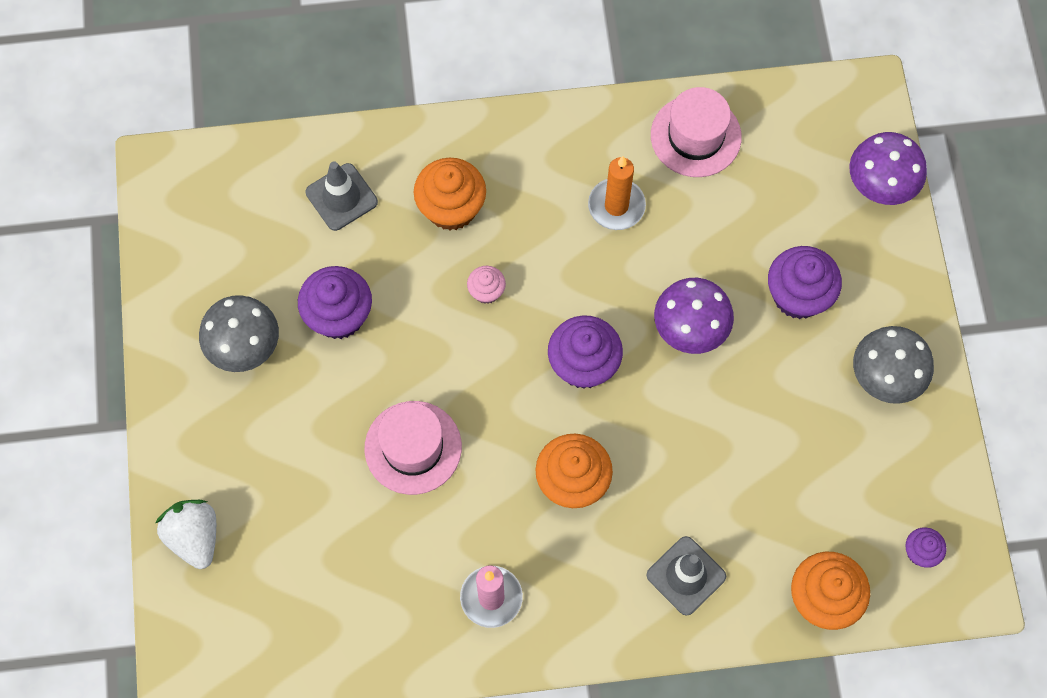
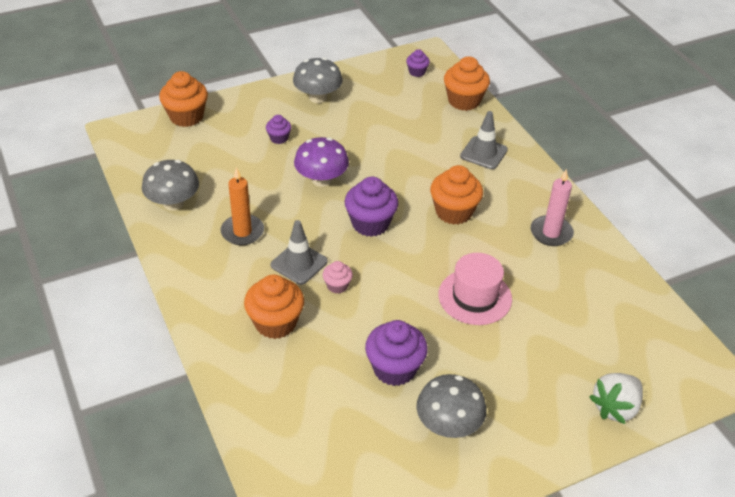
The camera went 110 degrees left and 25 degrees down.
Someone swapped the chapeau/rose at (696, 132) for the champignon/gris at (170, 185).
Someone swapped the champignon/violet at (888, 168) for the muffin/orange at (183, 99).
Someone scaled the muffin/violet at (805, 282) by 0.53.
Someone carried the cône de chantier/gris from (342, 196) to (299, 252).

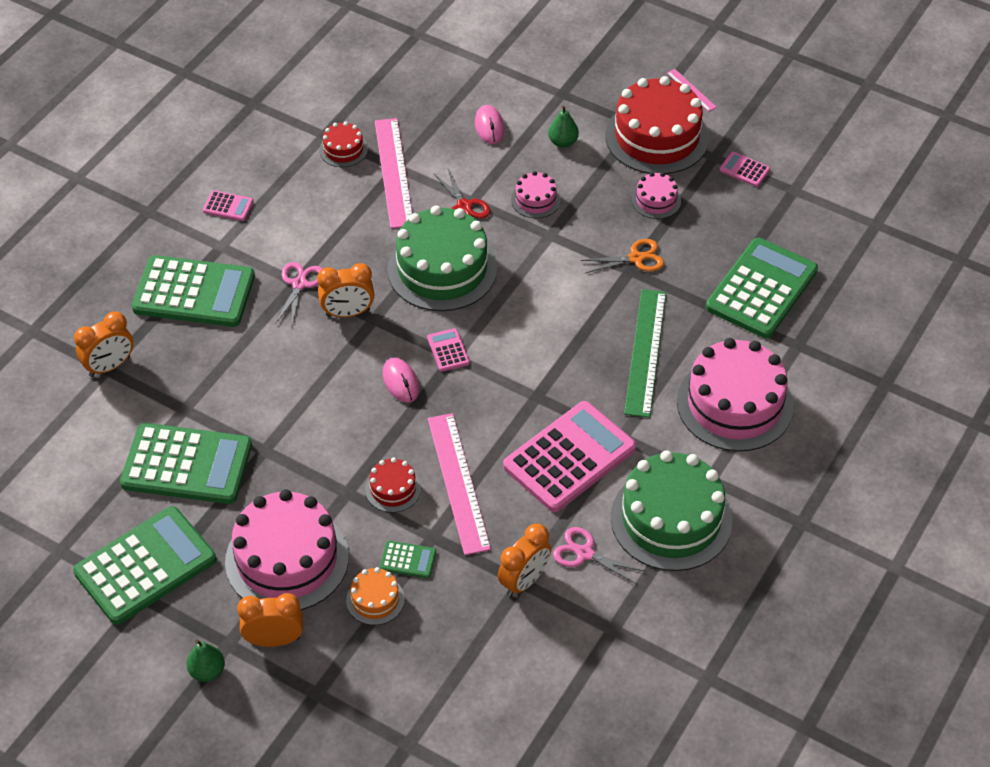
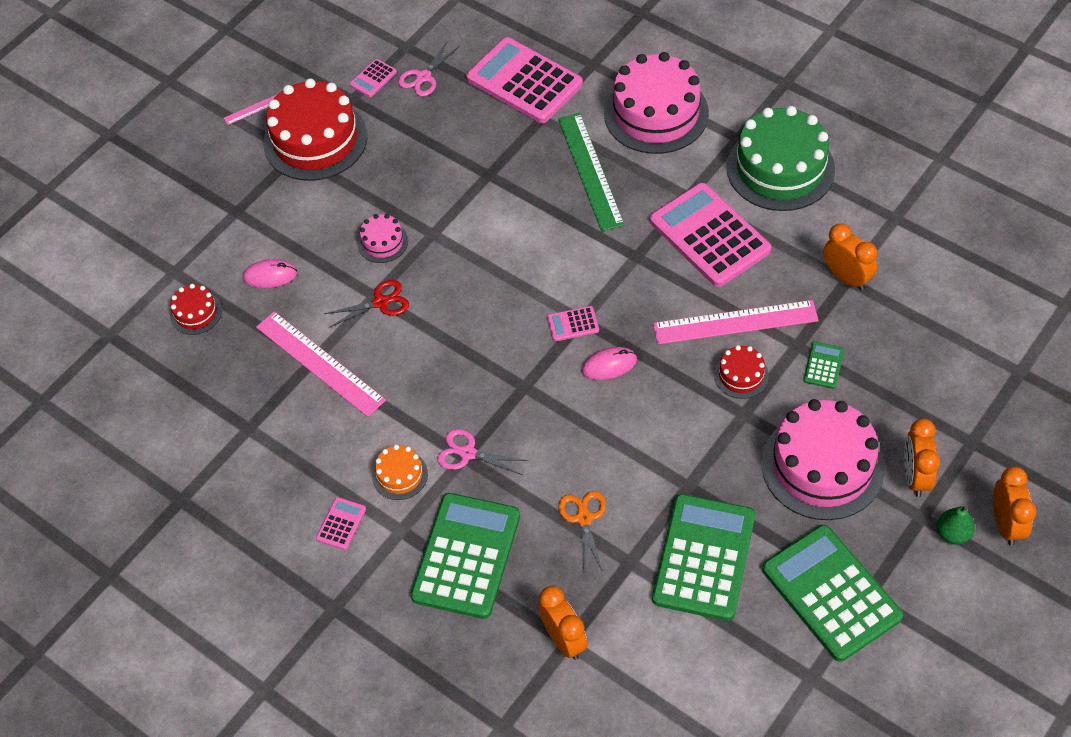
The camera went 80 degrees left and 5 degrees up.
Someone carried the gâteau/rouge from (343, 144) to (196, 309).
Someone rotated the règle/rose at (394, 173) by 45 degrees clockwise.
Someone carried the gâteau/orange from (375, 596) to (400, 472).
Someone carried the ciseaux/rose from (599, 556) to (429, 68).
Someone repainted the calculatrice/vert at (762, 288), which became the calculatrice/rose at (524, 80).
Someone rotated the règle/vert at (645, 353) by 60 degrees clockwise.
Someone carried the ciseaux/orange from (622, 256) to (582, 532).
Someone carried the réveil/orange from (345, 290) to (1015, 506).
Someone took away the gâteau/vert at (442, 258).
Someone took away the poire/vert at (563, 127).
Someone took away the gâteau/rose at (656, 195).

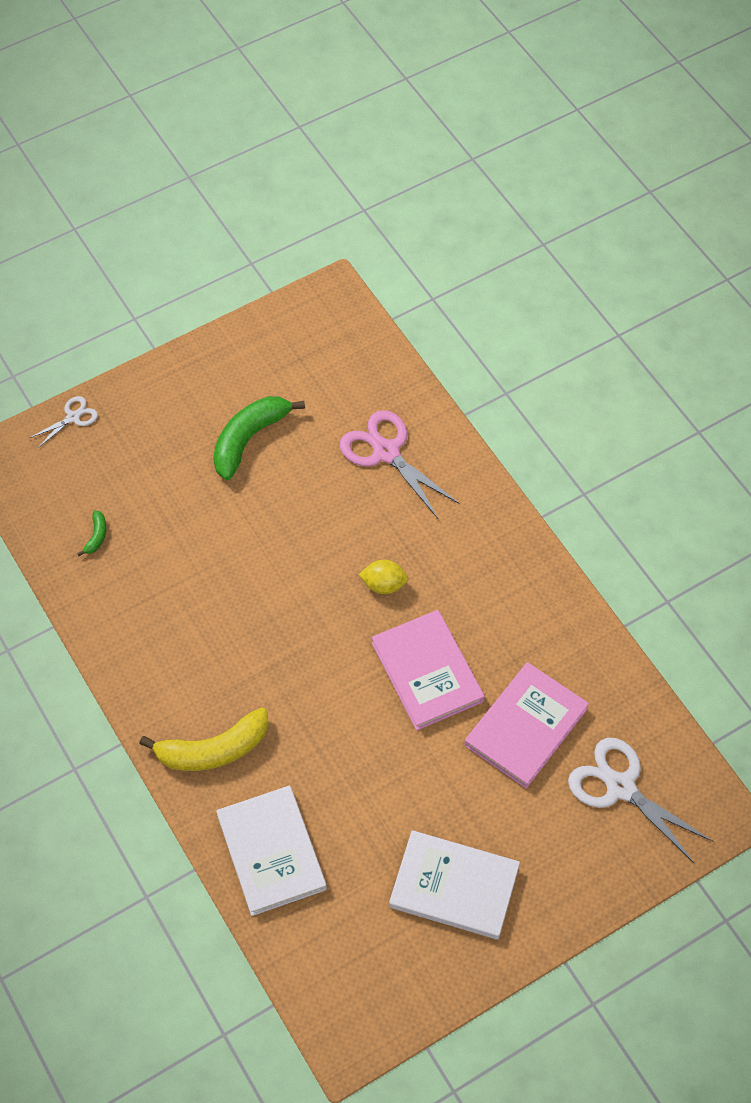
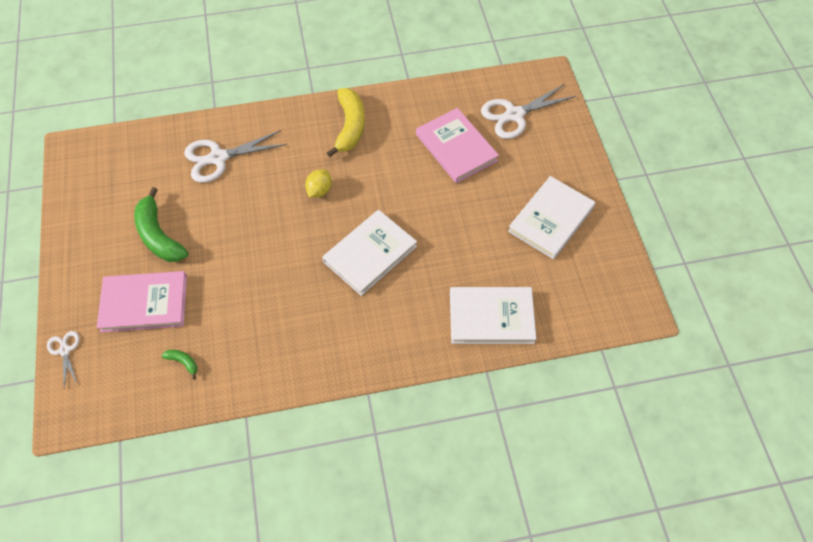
The camera went 70 degrees left and 0 degrees up.
Someone carried the livre/rose from (428, 670) to (142, 301).
Someone repainted the ciseaux/rose at (400, 464), which became the ciseaux/blanc at (235, 156).
Someone put down the livre/blanc at (369, 253).
Someone carried the banane/jaune from (204, 739) to (346, 122).

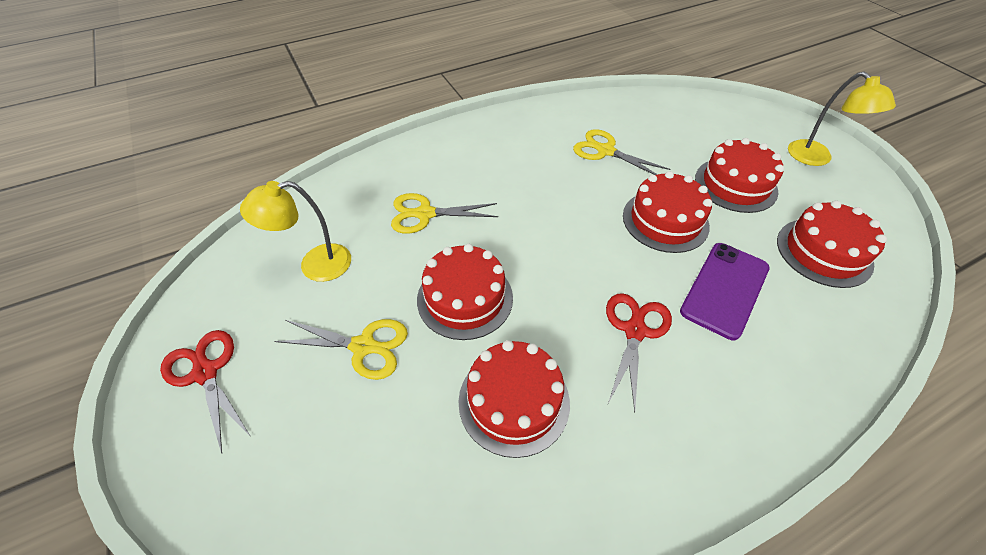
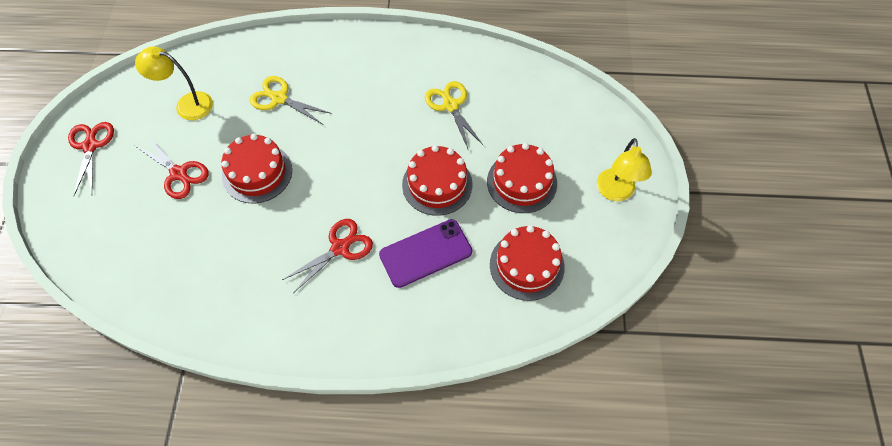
The camera went 30 degrees right and 10 degrees up.
Someone repainted the ciseaux/jaune at (341, 349), which became the ciseaux/rouge at (171, 167).
Someone took away the gâteau/rouge at (514, 399).

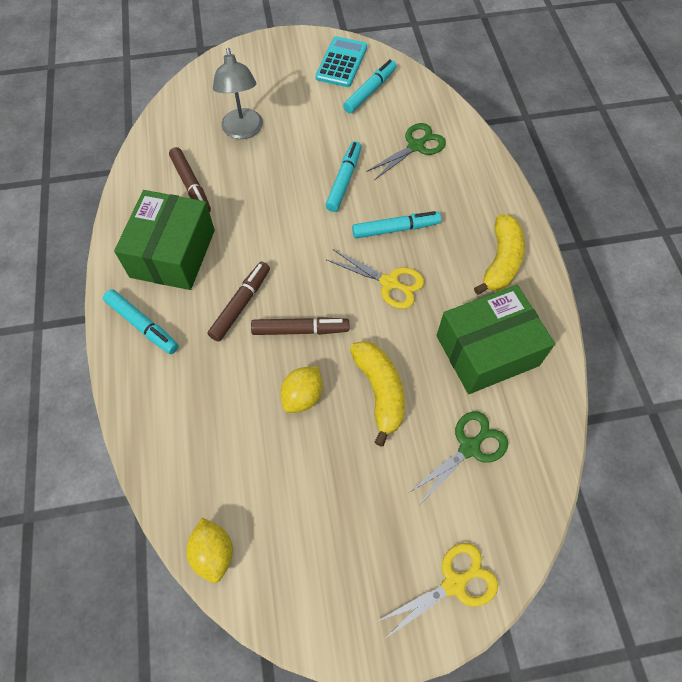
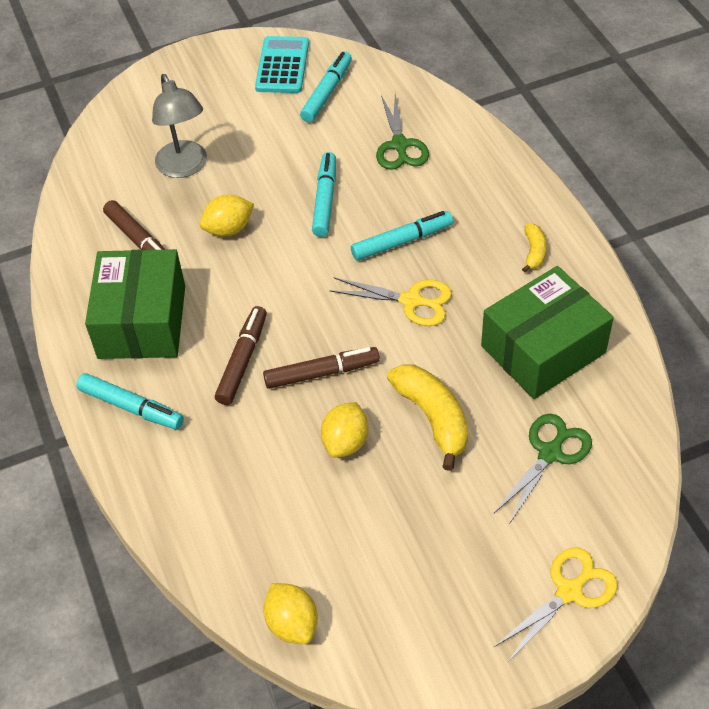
The camera went 10 degrees left and 10 degrees down.
Someone put down the citron/jaune at (227, 216).
Someone rotated the ciseaux/vert at (406, 151) by 135 degrees clockwise.
Someone scaled the banane/jaune at (499, 254) by 0.53.

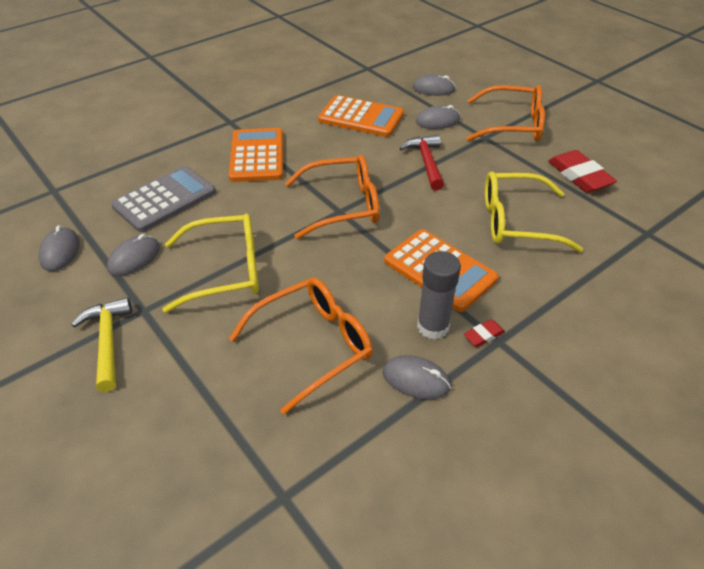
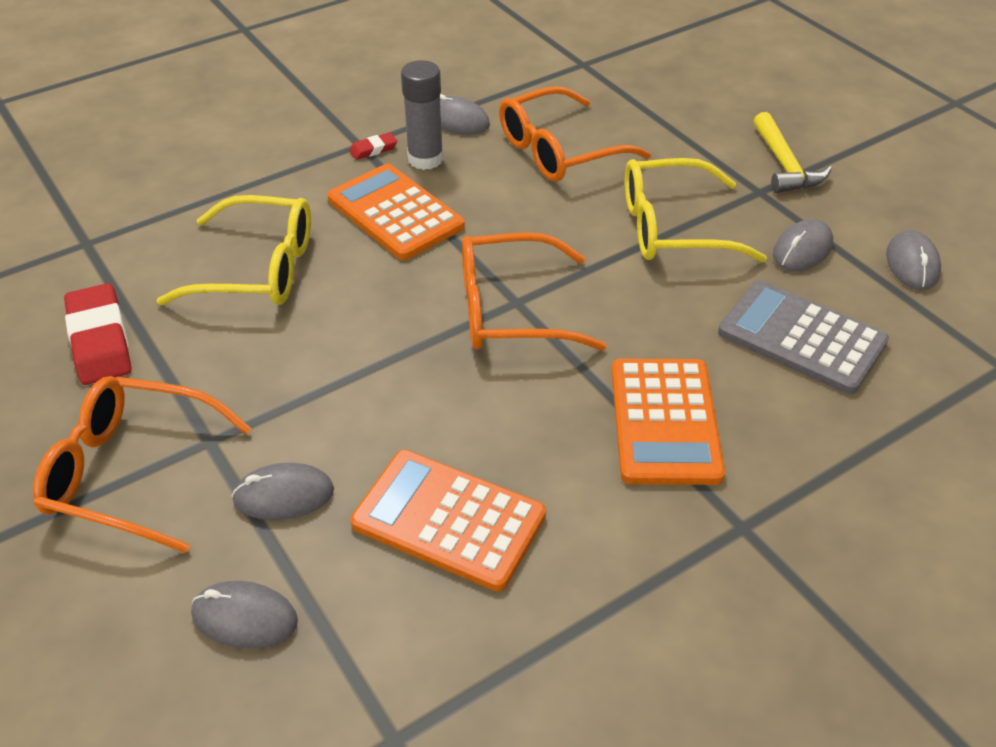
The camera went 175 degrees left and 0 degrees up.
Someone rotated the calculatrice/gris at (163, 199) by 75 degrees clockwise.
Someone took away the marteau/rouge at (421, 162).

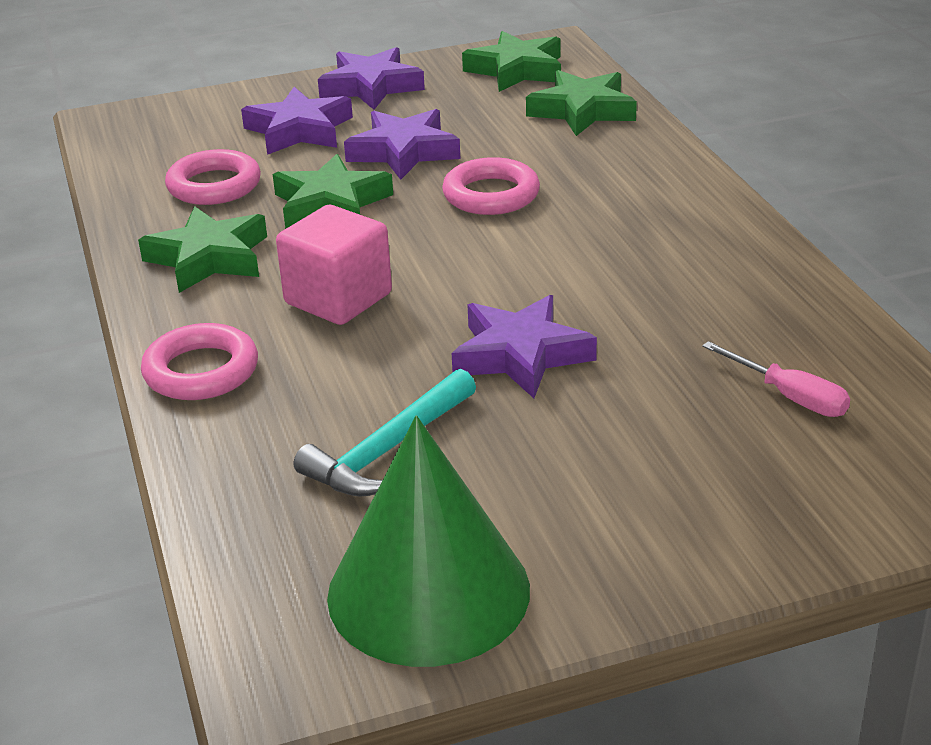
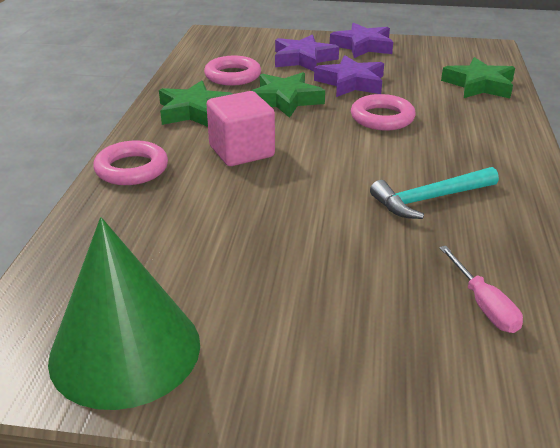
The camera went 25 degrees right and 0 degrees up.
Someone carried the marteau/turquoise from (385, 433) to (434, 193).
Someone took away the étoile/violet at (524, 346).
Someone took away the étoile/vert at (511, 61).

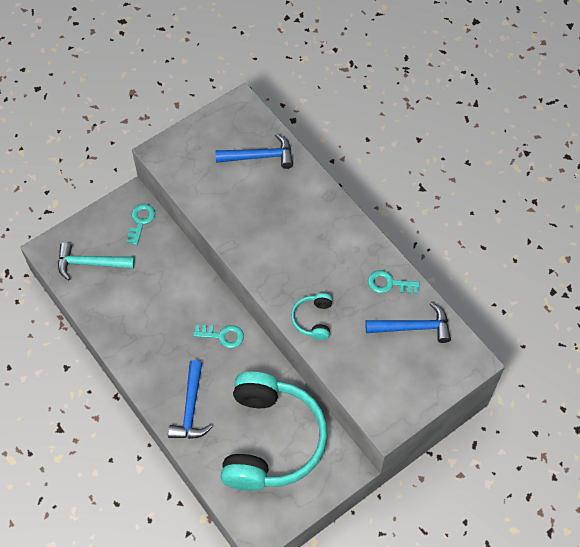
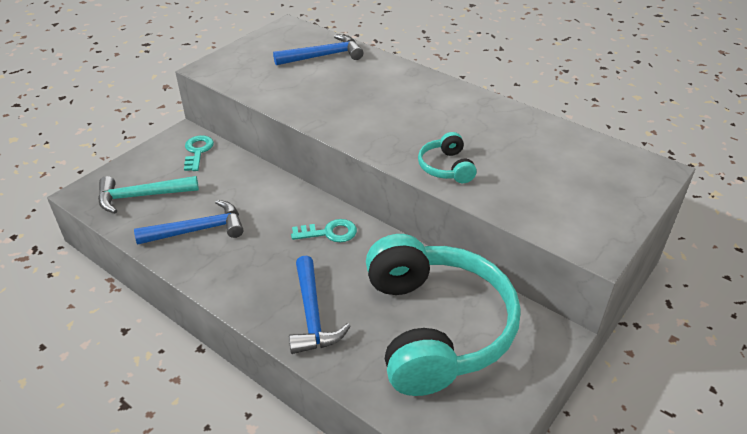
The camera went 15 degrees left and 20 degrees down.
Someone carried the marteau/bleu from (408, 322) to (189, 222).
Someone took away the clé/turquoise at (394, 282).

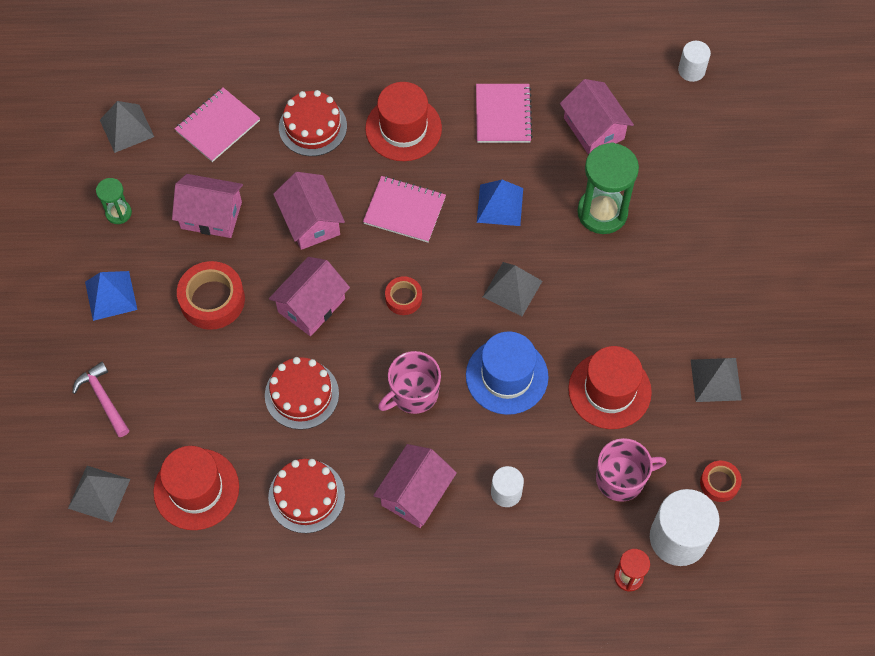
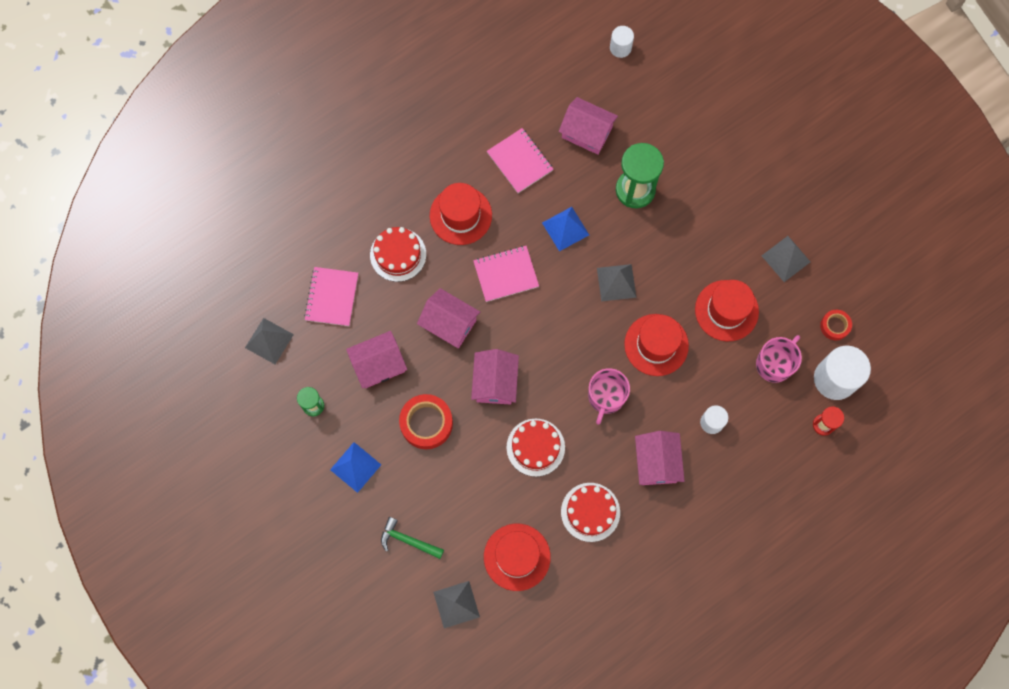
The camera went 35 degrees left and 10 degrees up.
Someone repainted the marteau/rose at (100, 399), which became the marteau/vert at (412, 538).
Someone repainted the chapeau/bleu at (507, 373), which became the chapeau/rouge at (656, 345).
Someone took away the ruban adhésif/rouge at (403, 295).

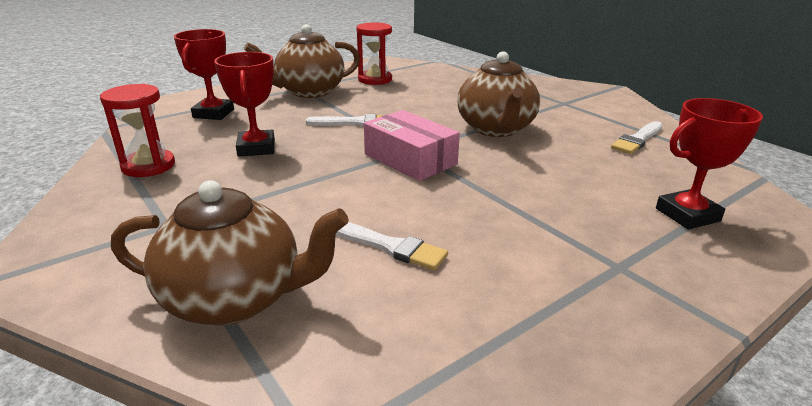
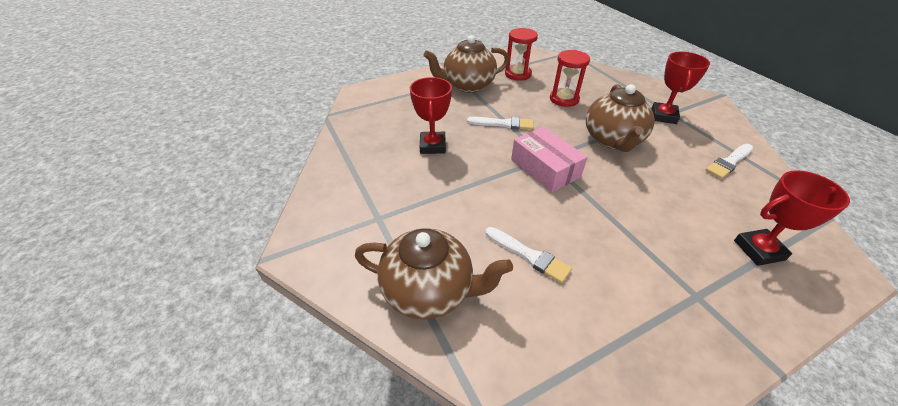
The camera went 10 degrees right and 15 degrees up.
Someone carried the sablier/rouge from (137, 130) to (570, 78).
Someone carried the trophée/rouge from (204, 74) to (680, 88).

